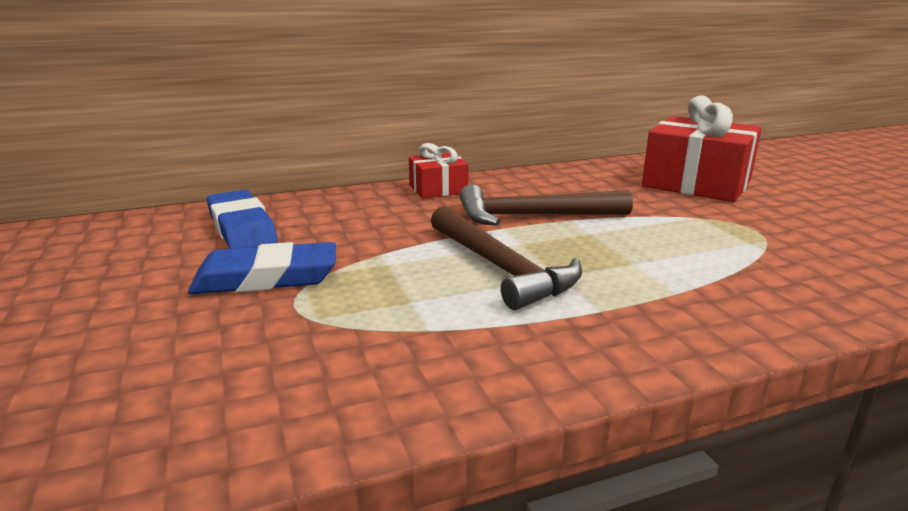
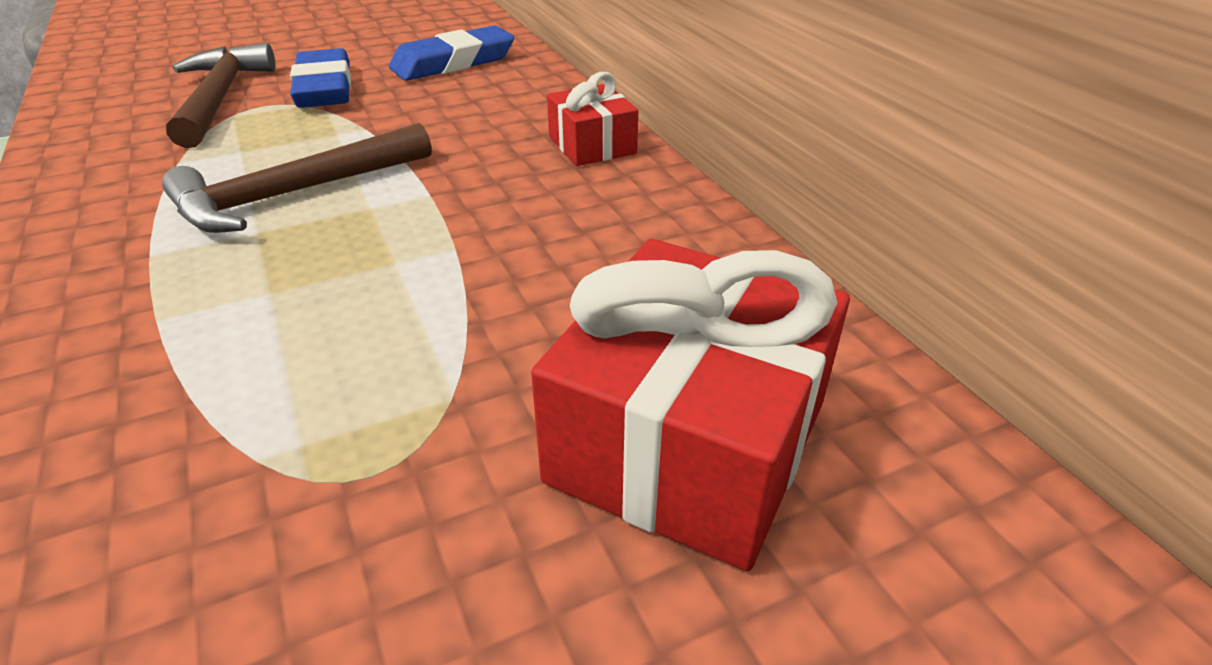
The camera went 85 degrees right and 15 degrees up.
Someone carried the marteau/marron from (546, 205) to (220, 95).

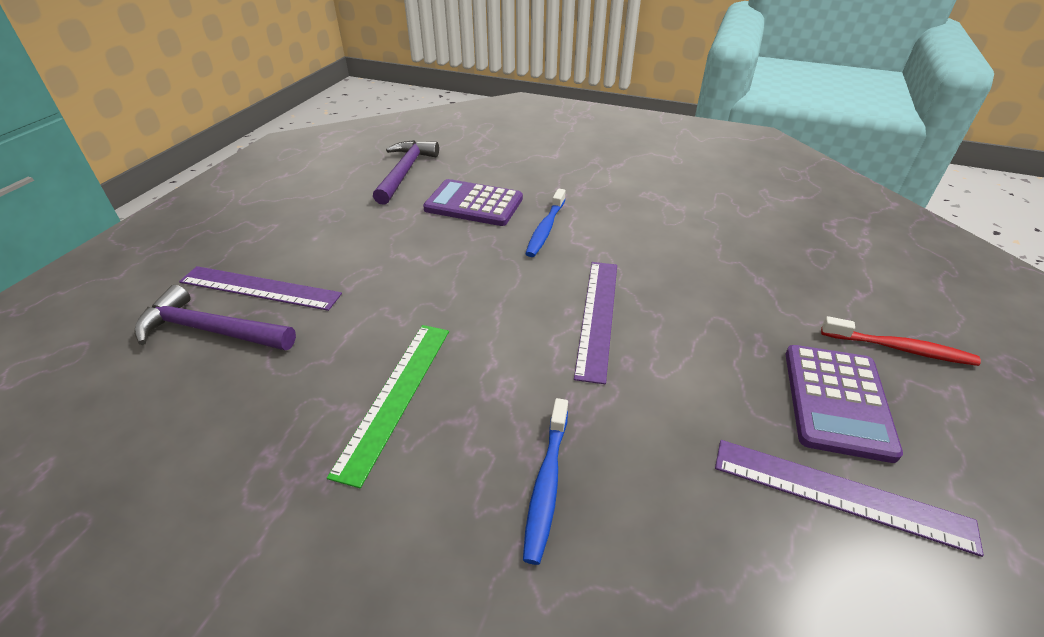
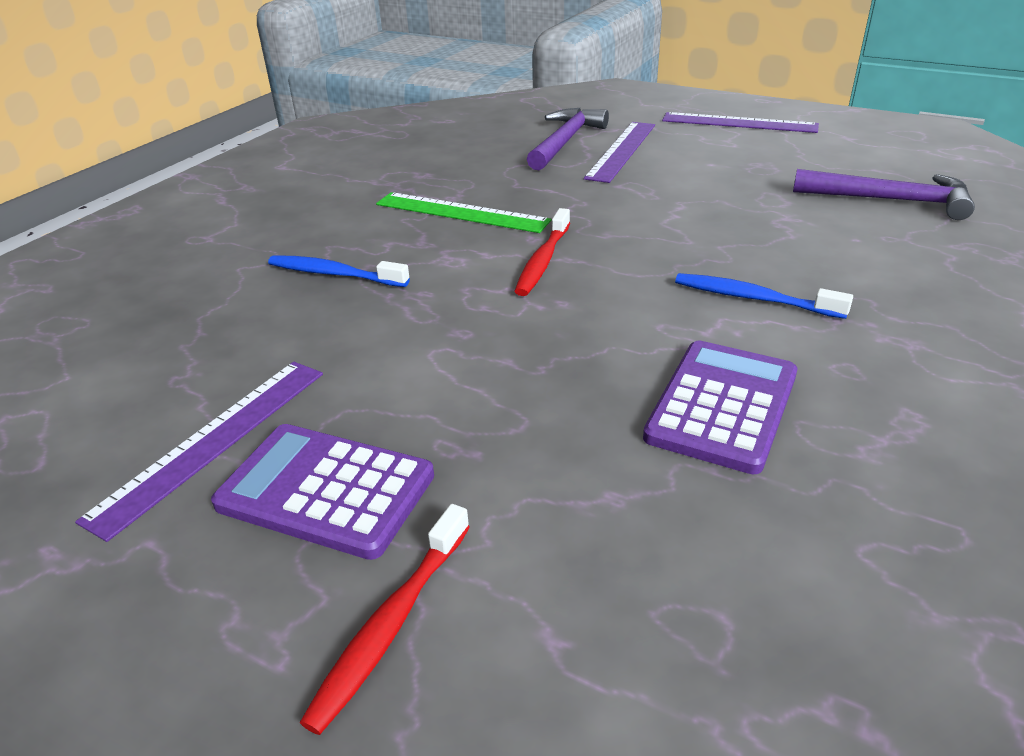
The camera went 100 degrees right and 5 degrees down.
Someone put down the brosse à dents/rouge at (542, 252).
Someone carried the calculatrice/violet from (473, 202) to (720, 407).
Someone carried the règle/violet from (595, 323) to (740, 122).

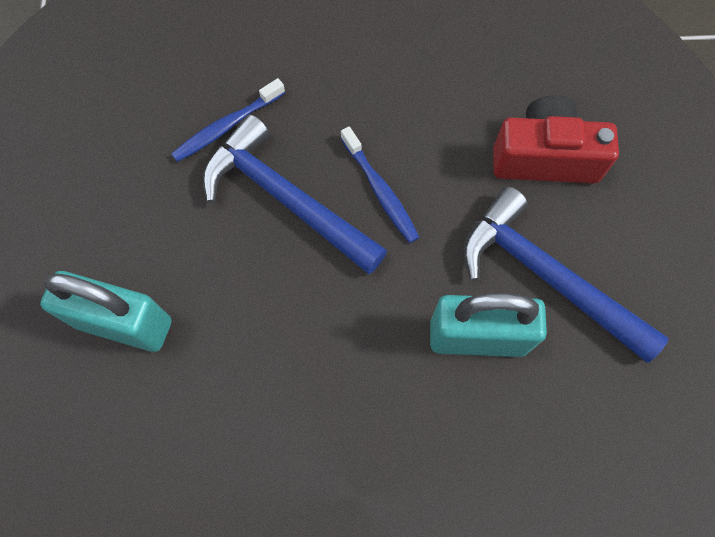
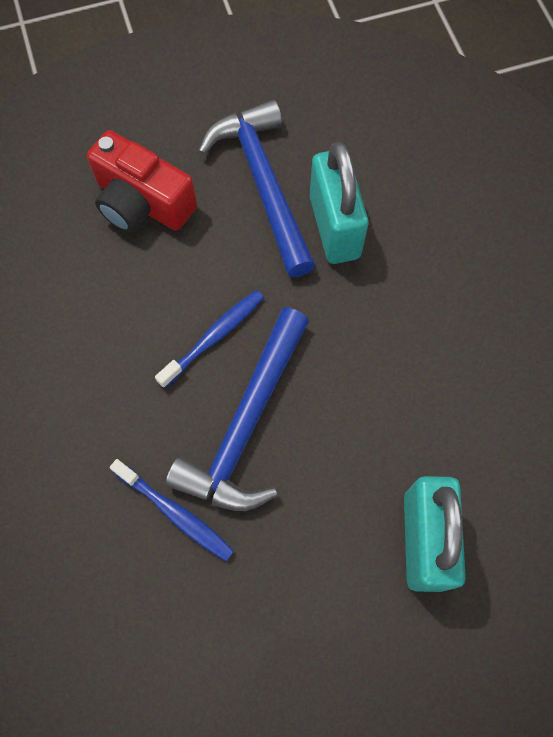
The camera went 105 degrees left and 0 degrees up.
Someone rotated the appareil photo/rouge at (556, 139) by 45 degrees counterclockwise.
Someone rotated the marteau/bleu at (566, 275) by 135 degrees clockwise.

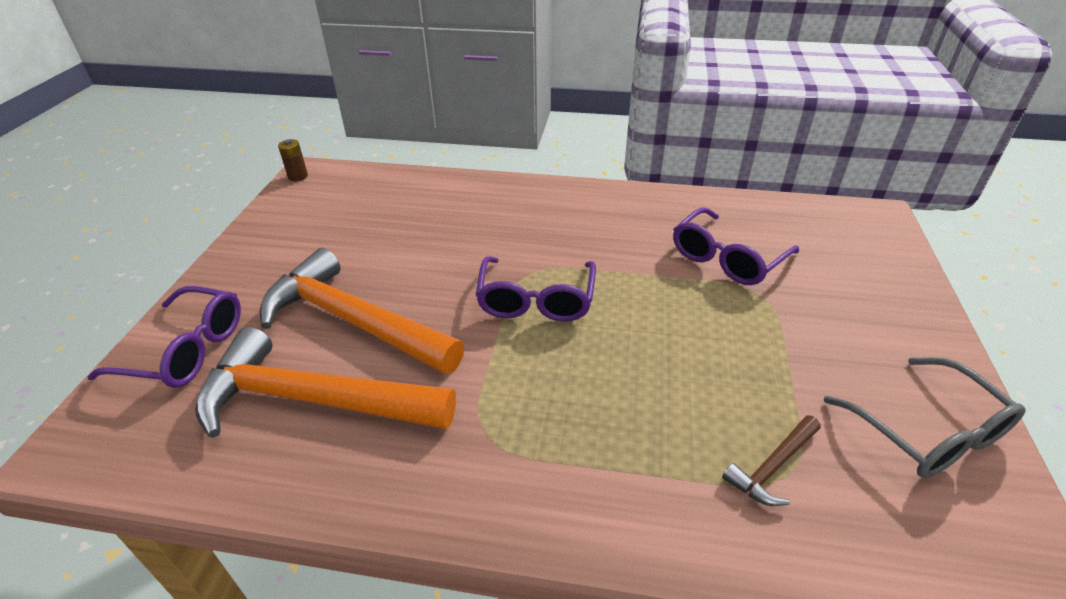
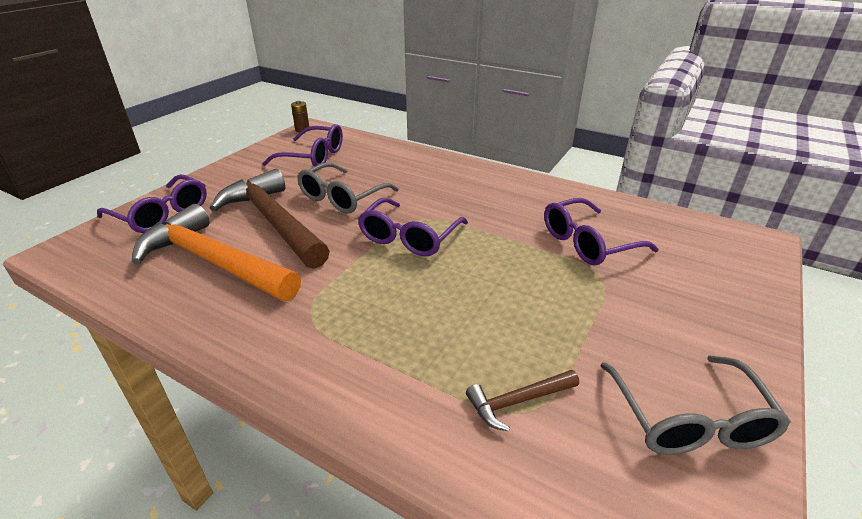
The camera went 20 degrees right and 5 degrees down.
Someone repainted the marteau/orange at (362, 311), which became the marteau/marron at (270, 219).
Someone put down the lunettes/violet at (302, 145).
Someone put down the lunettes/gris at (348, 188).

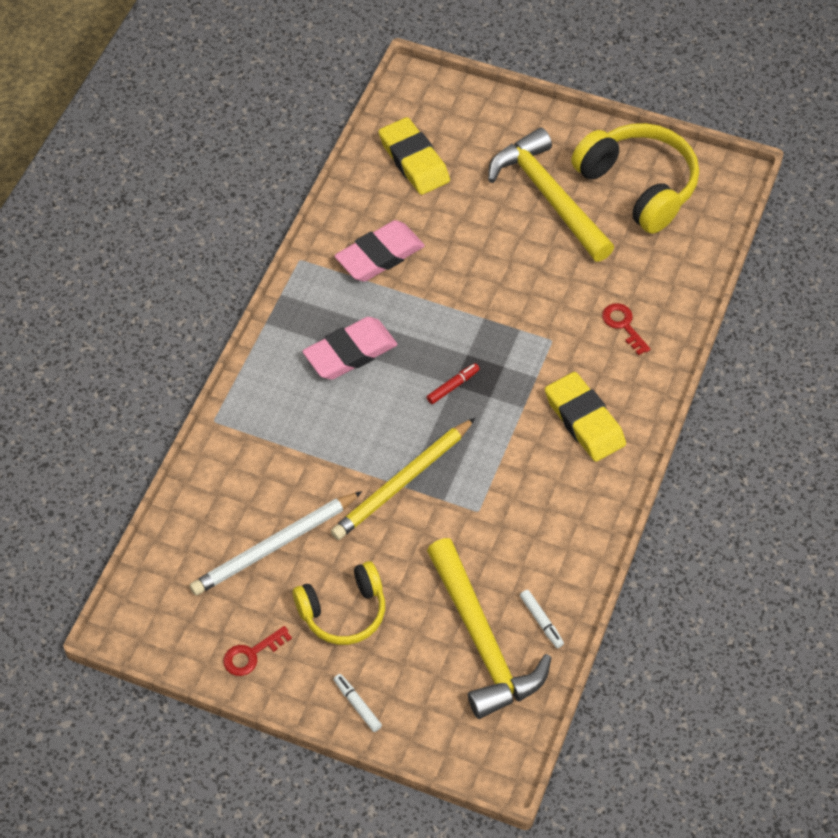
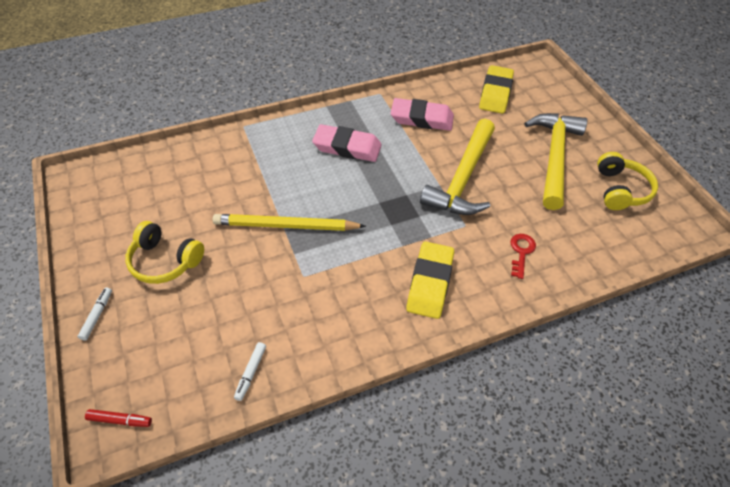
The camera went 45 degrees right and 5 degrees down.
Someone carried the feutre/rouge from (453, 383) to (118, 418).
Someone carried the marteau/jaune from (489, 628) to (457, 167).
Someone scaled the casque audio/jaune at (635, 178) by 0.65.
Someone took away the crayon/blanc at (276, 543).
Someone took away the clé/rouge at (257, 651).

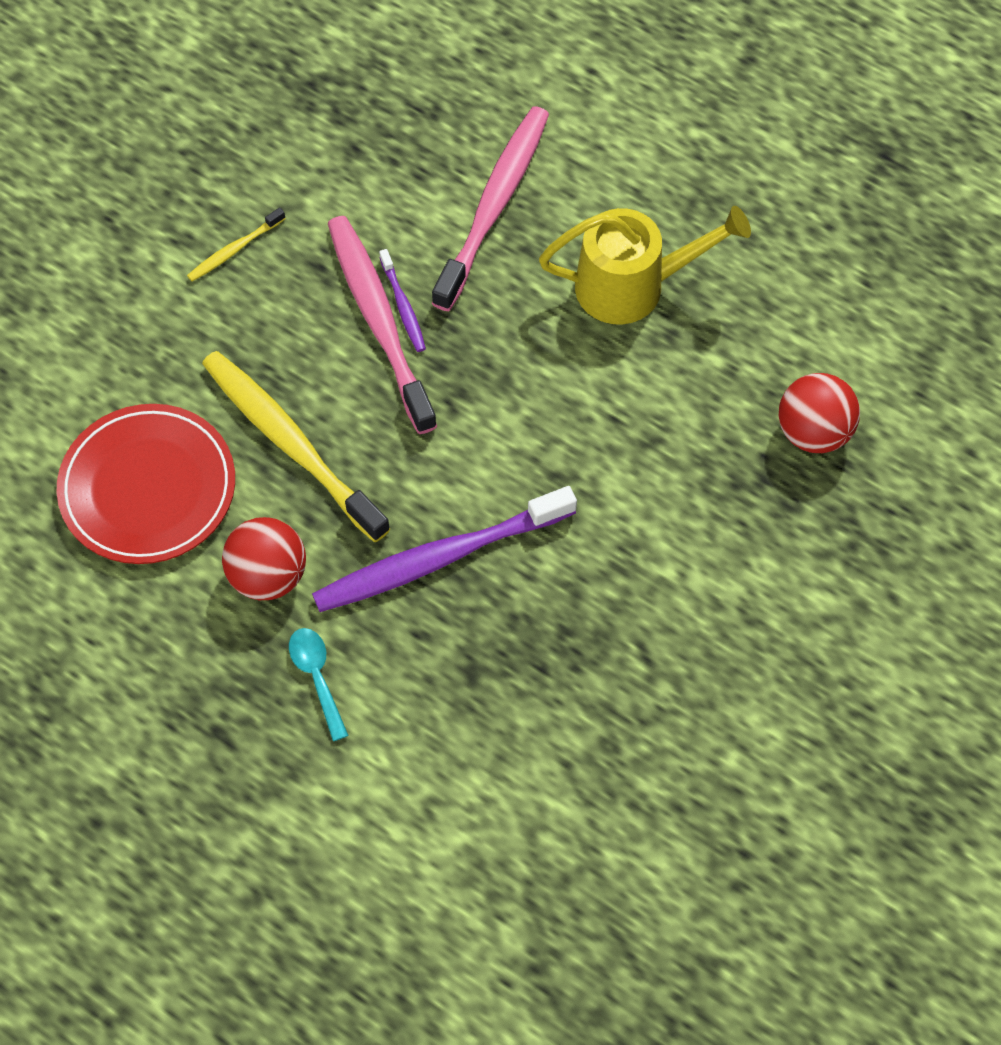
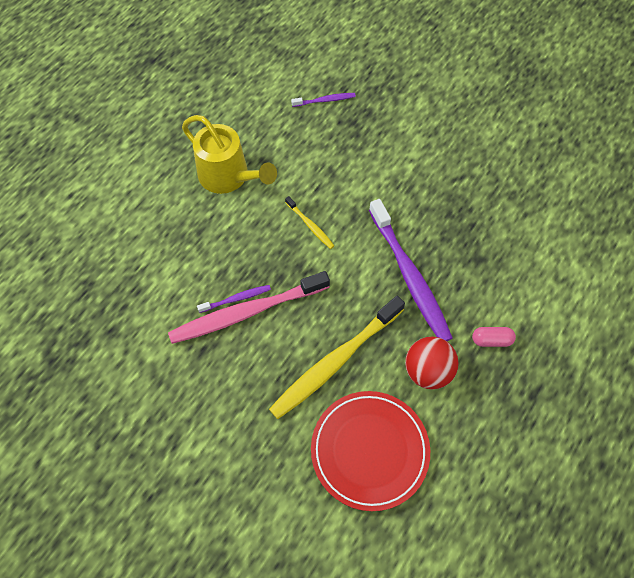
The camera went 90 degrees left and 0 degrees up.
Someone rotated the arrosoir/jaune at (645, 265) by 135 degrees clockwise.
Someone carried the brosse à dents/jaune from (236, 244) to (309, 222).
Someone swapped the balle/rouge at (819, 413) for the brosse à dents/violet at (323, 100).
Someone swapped the cuillère/turquoise at (319, 684) for the gélule/rose at (494, 337).
Someone took away the brosse à dents/rose at (490, 208).

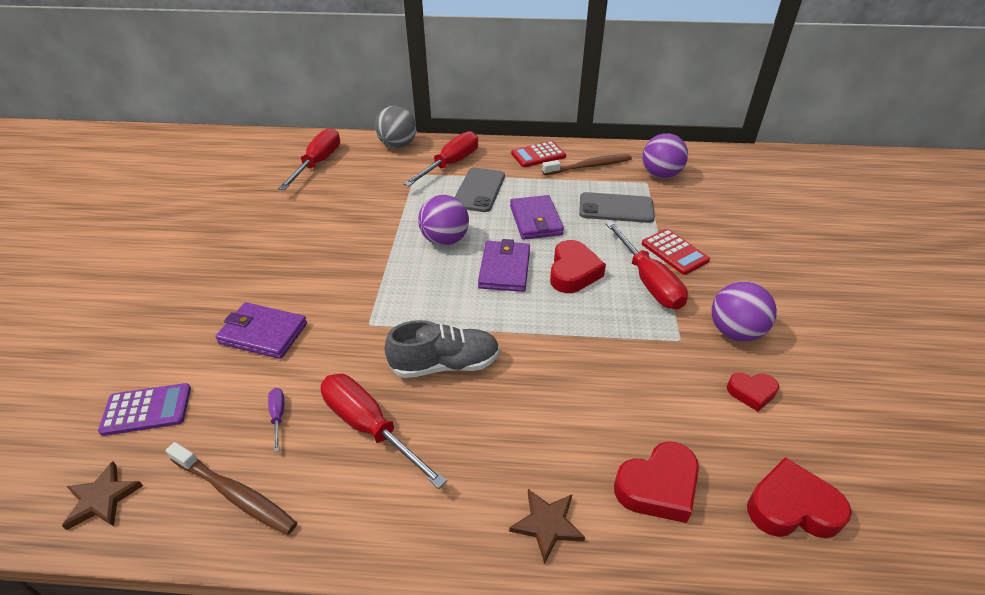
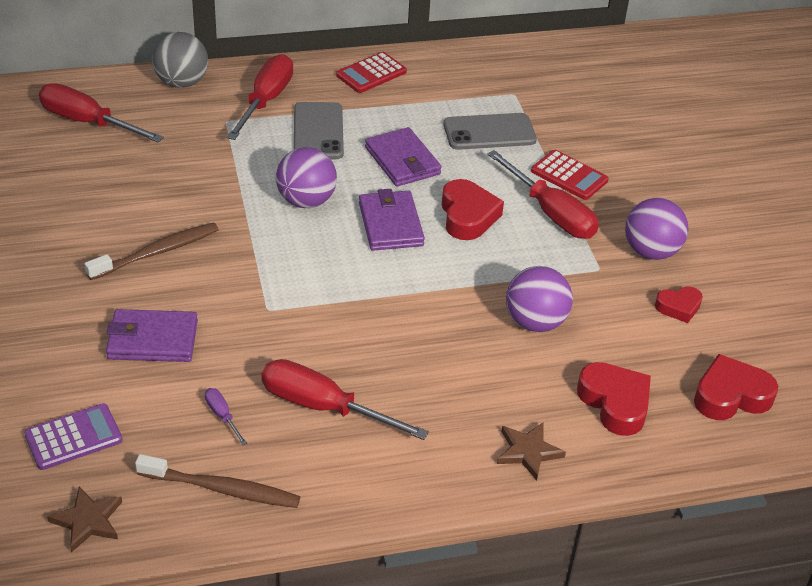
The camera went 20 degrees left and 0 degrees up.
Someone rotated the tournevis/rouge at (309, 159) by 60 degrees counterclockwise.
Someone carried the brosse à dents/marron from (587, 164) to (152, 251).
Someone carried the balle/violet from (665, 155) to (539, 299).
Someone rotated the cœur/rouge at (656, 482) by 75 degrees counterclockwise.
Someone took away the chaussure/gris at (442, 349).

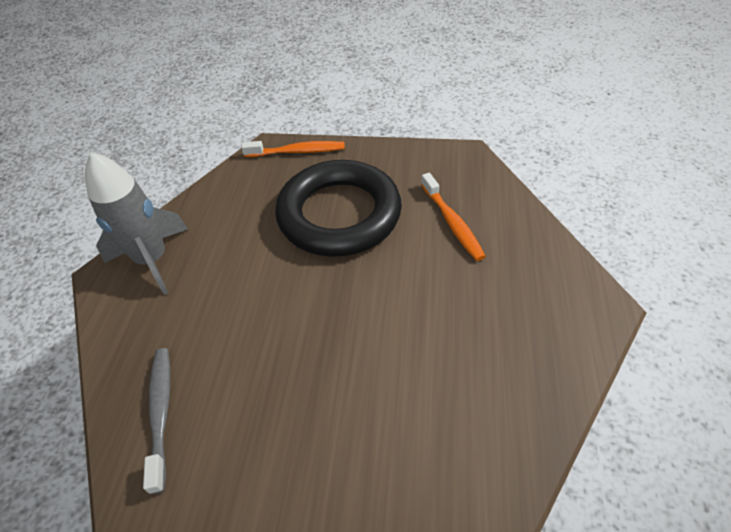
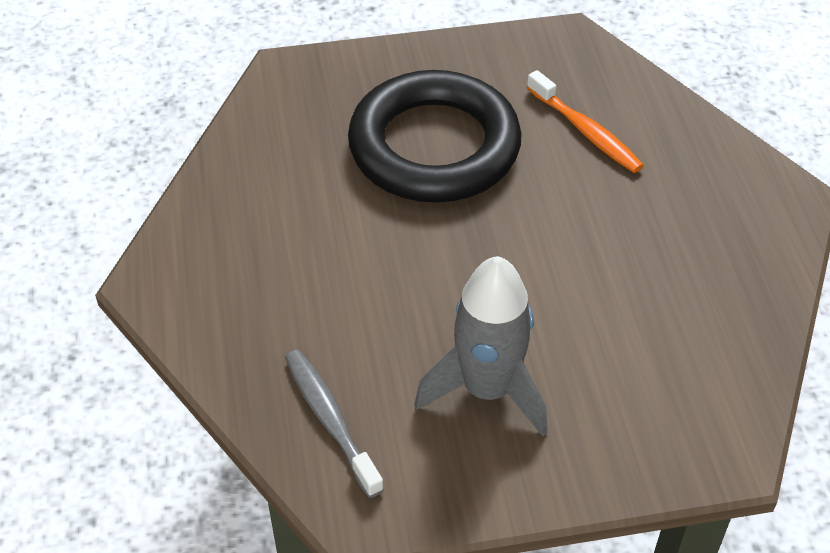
The camera went 20 degrees left and 0 degrees up.
Someone carried the fusée/gris from (136, 223) to (480, 346).
Someone took away the brosse à dents/orange at (293, 149).

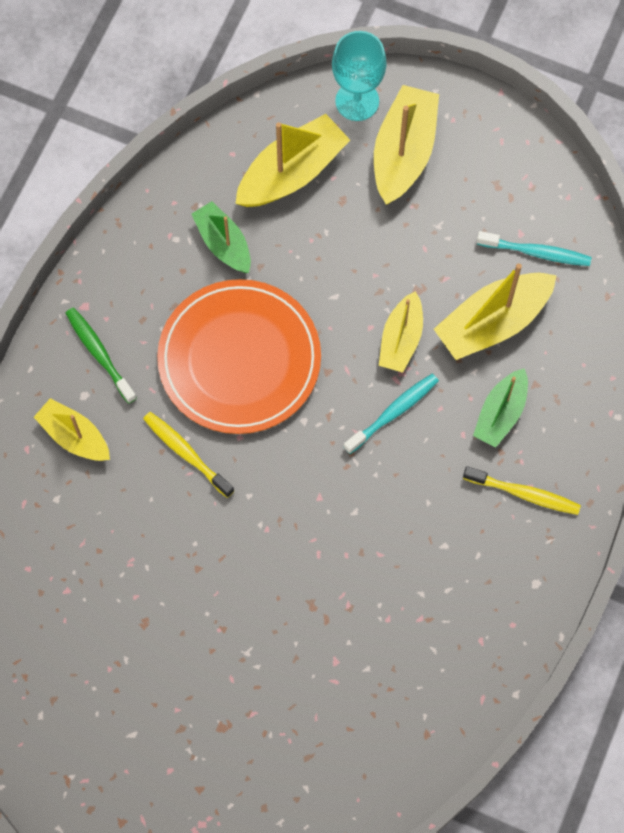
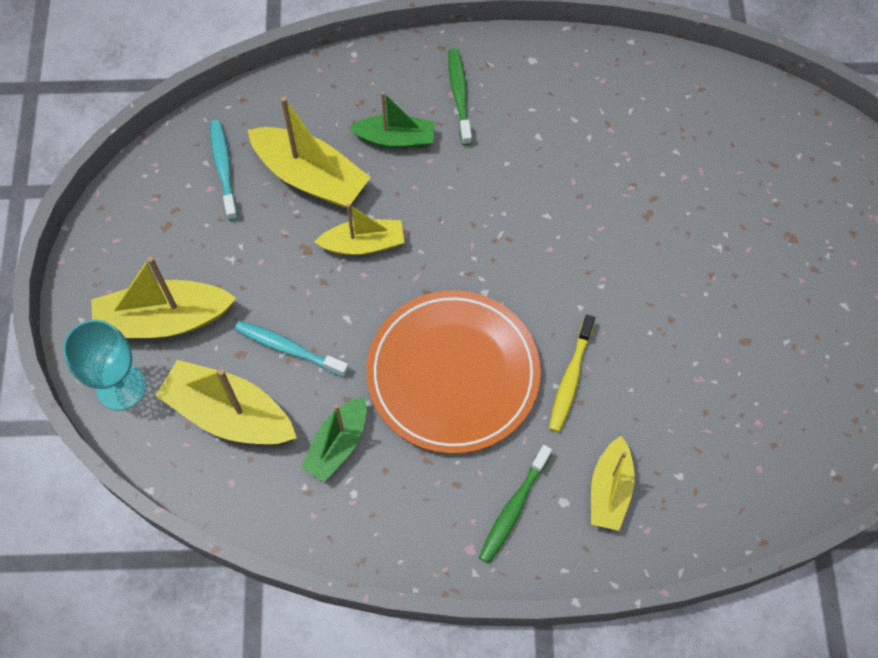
The camera went 115 degrees left and 5 degrees down.
Someone carried the brosse à dents/turquoise from (391, 414) to (292, 349).
Someone repainted the brosse à dents/jaune at (522, 490), which became the brosse à dents/vert at (460, 97).

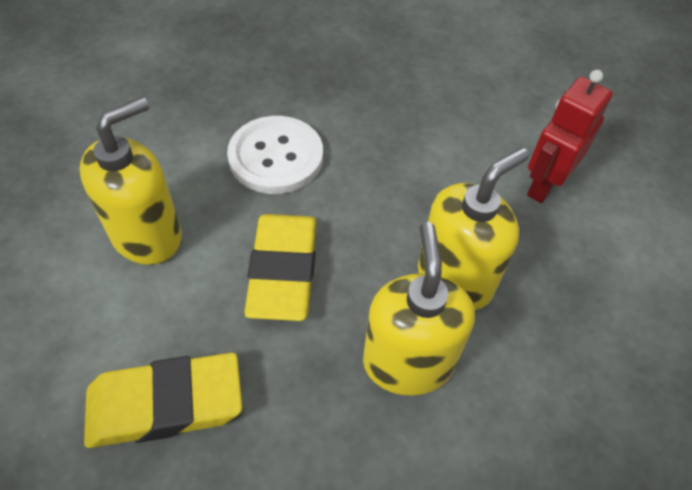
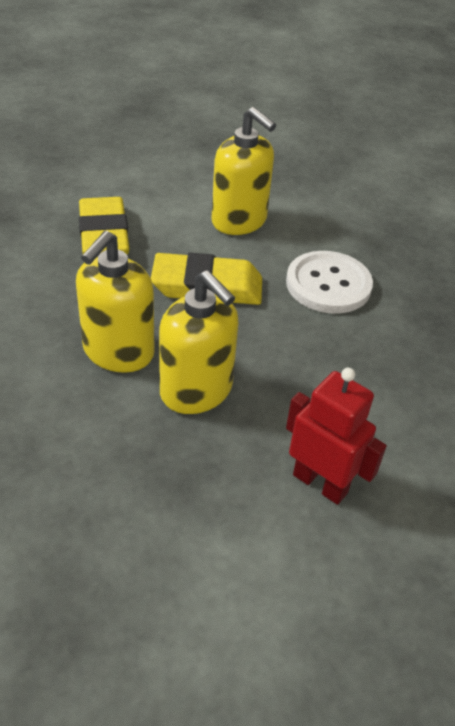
The camera went 90 degrees right and 10 degrees down.
Someone rotated the distributeur de savon/jaune at (419, 309) by 120 degrees clockwise.

